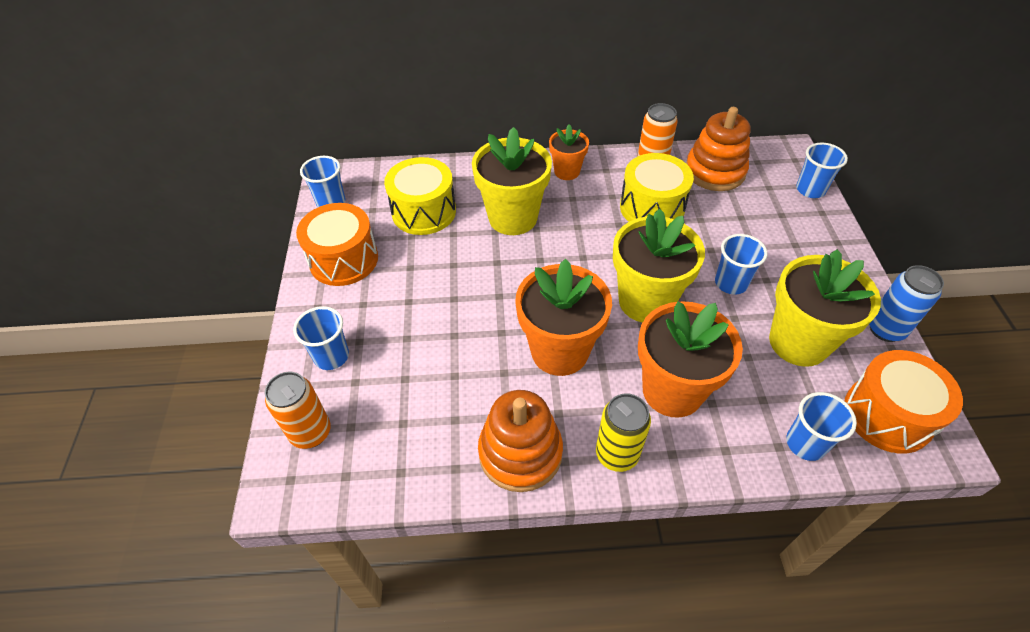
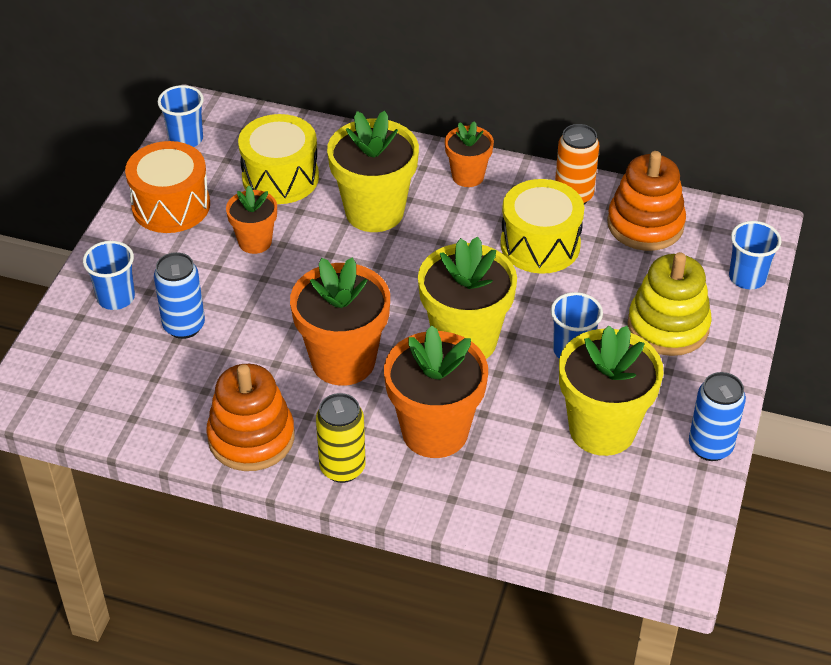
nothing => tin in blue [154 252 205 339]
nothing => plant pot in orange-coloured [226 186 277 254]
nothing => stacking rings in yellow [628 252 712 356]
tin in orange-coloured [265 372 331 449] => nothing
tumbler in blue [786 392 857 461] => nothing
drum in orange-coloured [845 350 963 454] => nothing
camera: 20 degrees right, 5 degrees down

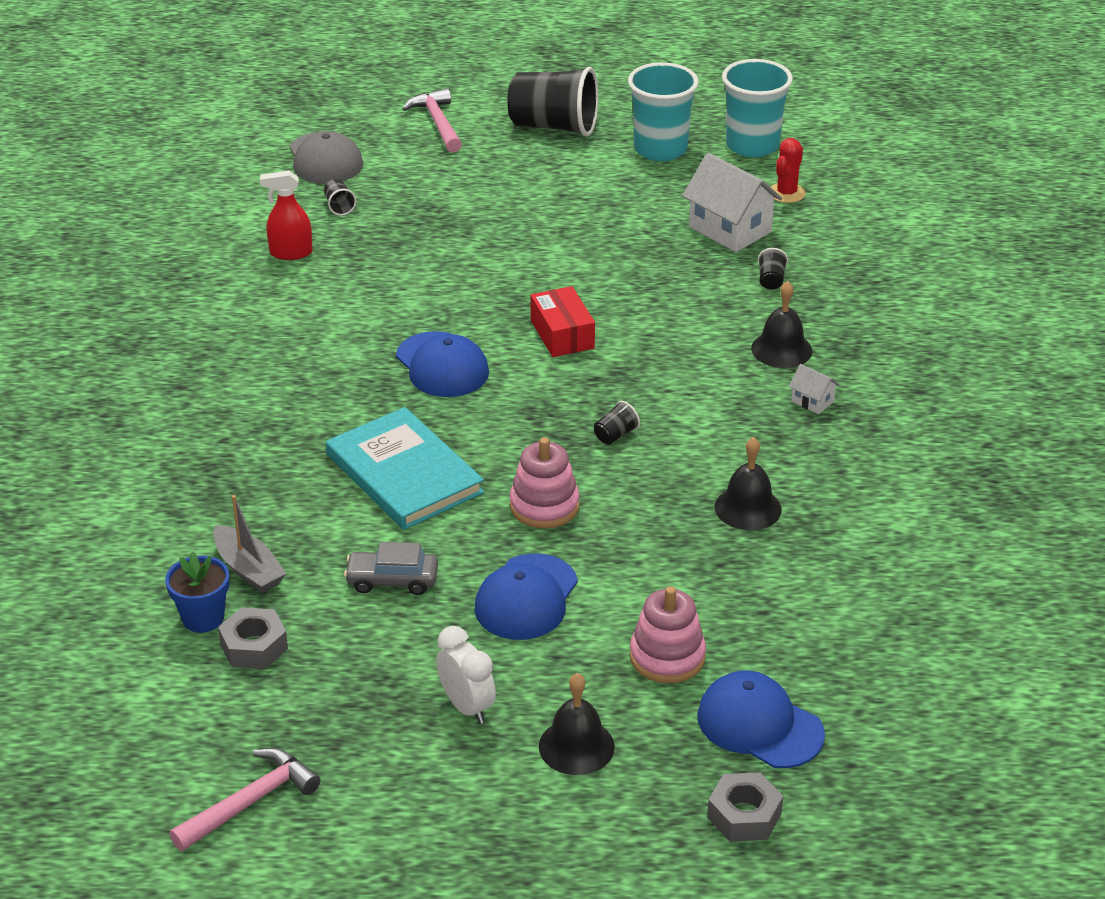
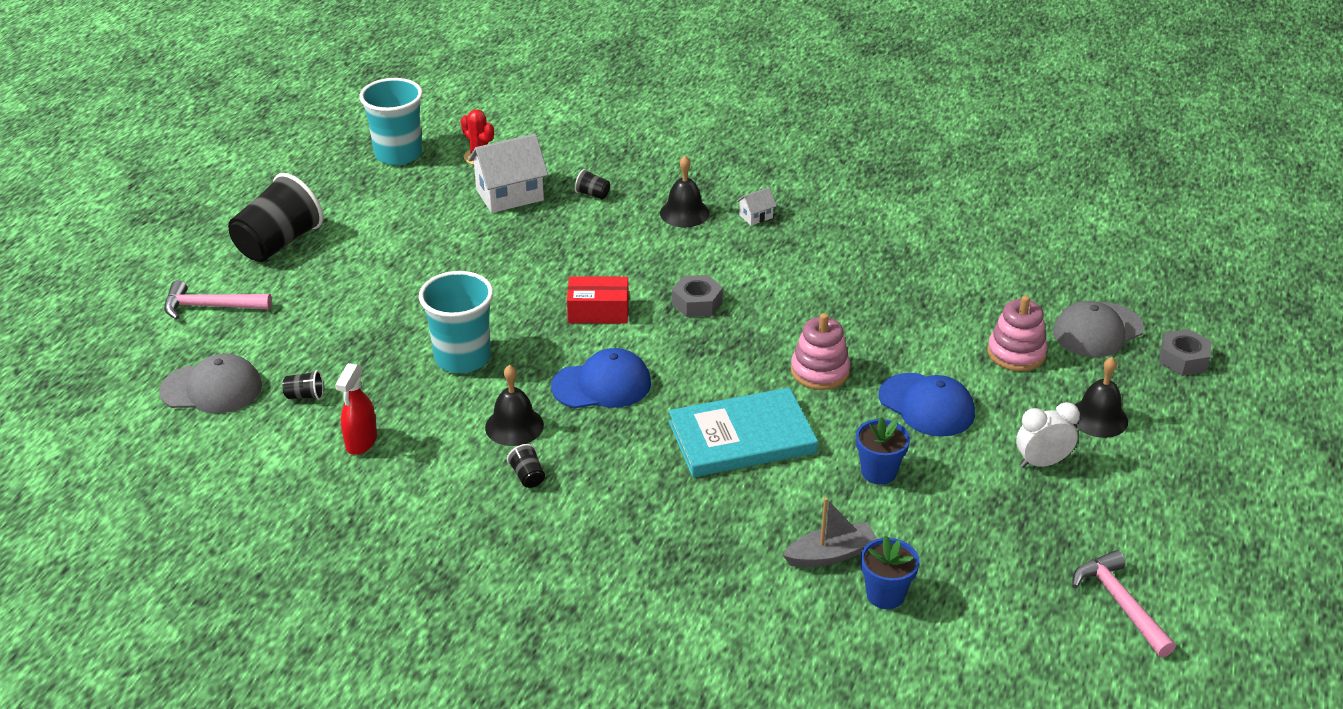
tumbler in turquoise [628 62 699 161] => tumbler in turquoise [419 271 493 373], moved
school bell in black [715 437 782 530] => school bell in black [485 365 544 446], moved
tumbler in black [594 401 640 445] => tumbler in black [507 444 545 488], moved
hex nut in grey [218 607 288 669] => hex nut in grey [672 275 723 317], moved
car in grey [344 542 438 595] => plant pot in blue [856 417 910 485]
cap in blue [697 671 825 768] => cap in grey [1053 301 1144 357]
camera: 70 degrees left, 0 degrees up

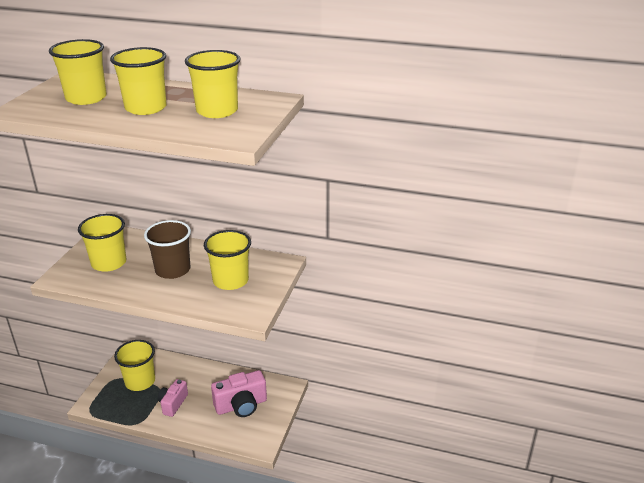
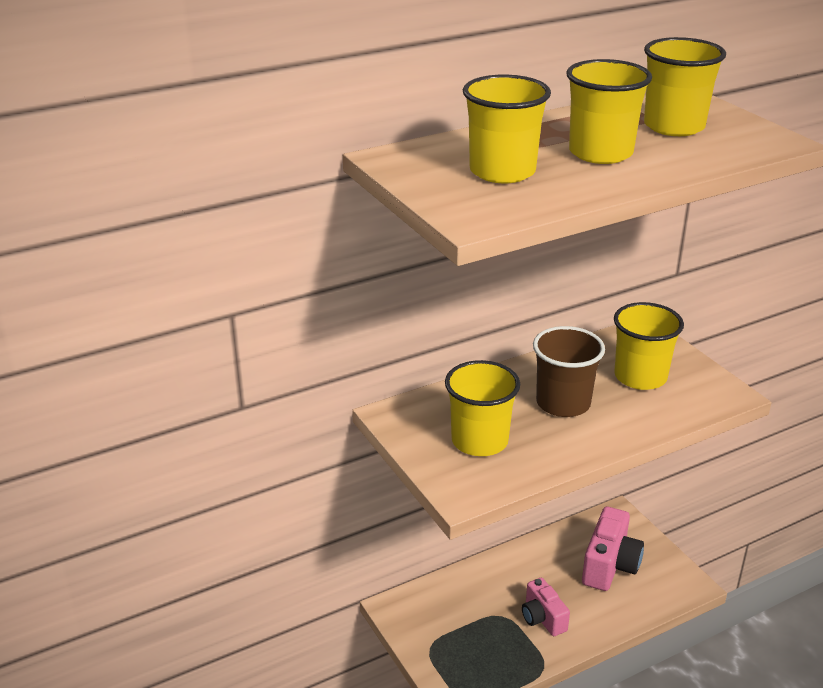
tumbler in yellow [114 340 155 391] => nothing
camera: 45 degrees left, 0 degrees up

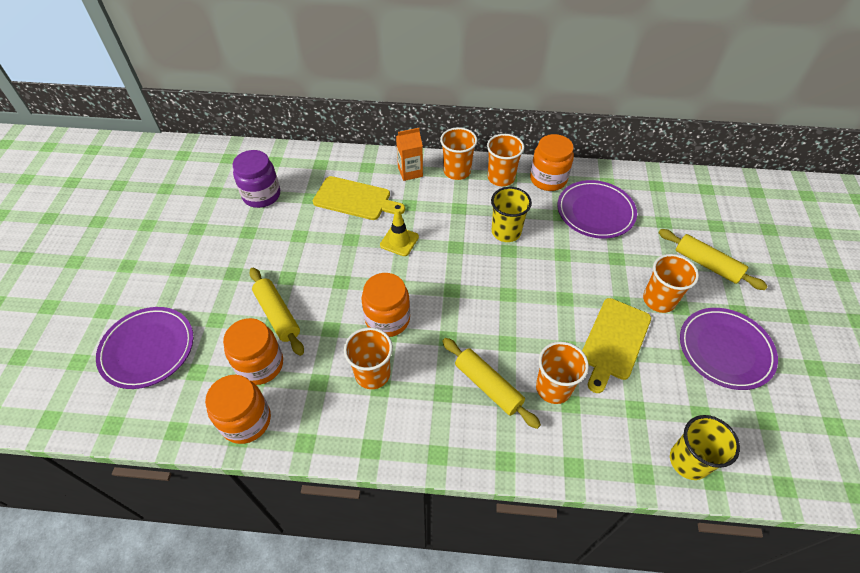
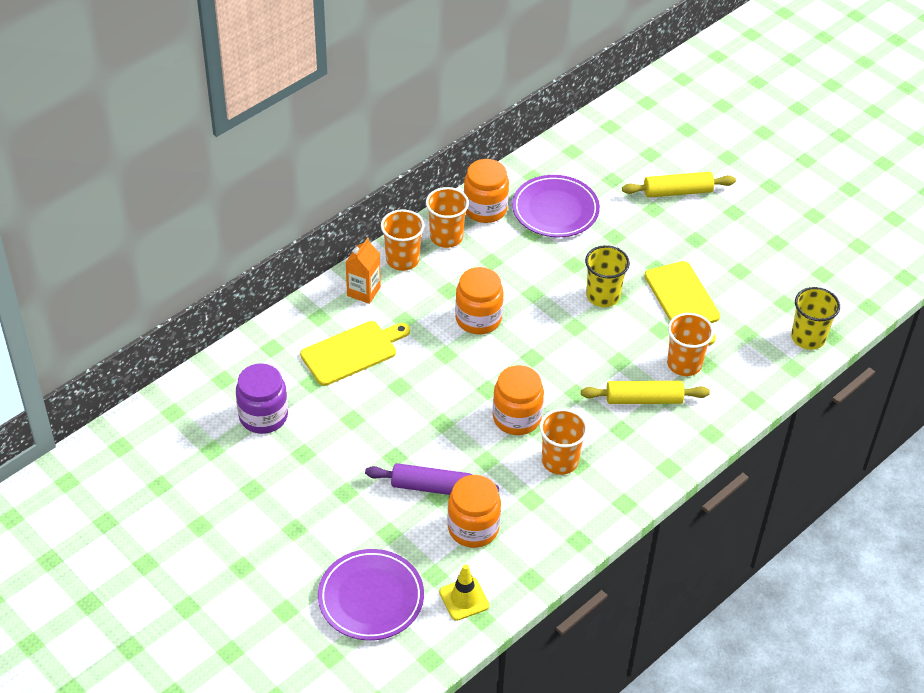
rolling pin in yellow [250 268 304 356] => rolling pin in royal purple [365 463 499 495]
road cone in yellow [380 209 419 256] => road cone in yellow [439 564 490 621], moved
jam jar in orange-coloured [205 375 271 444] => jam jar in orange-coloured [455 267 504 334], moved
tumbler in yellow [491 187 532 242] => tumbler in yellow [585 245 630 307], moved
tumbler in orange-coloured [643 254 699 313] => nothing
plate in royal purple [680 308 778 390] => nothing
camera: 50 degrees left, 5 degrees down

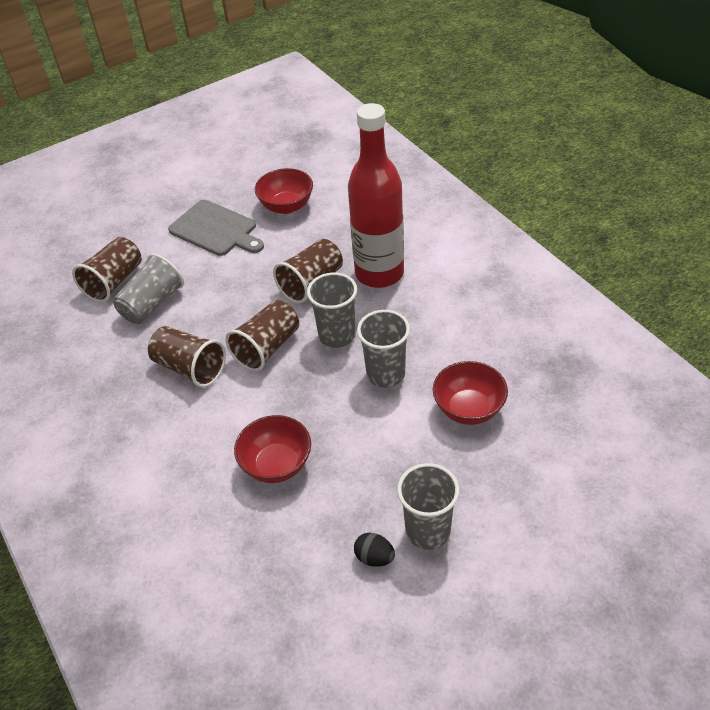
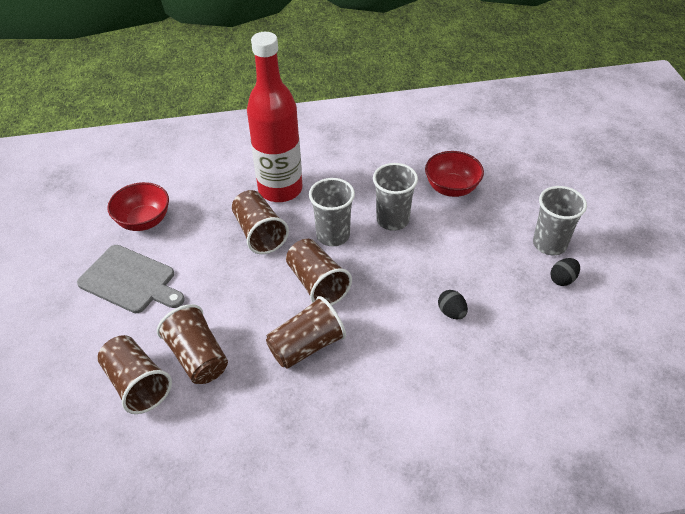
chopping board in grey [168 200 264 256] => chopping board in grey [77 245 185 313], 60 degrees clockwise
tumbler in grey [113 254 184 324] => tumbler in brown [157 304 228 384]
deep dish in scarlet [234 415 311 483] => toy egg in black [438 290 468 319]
camera: 70 degrees left, 0 degrees up

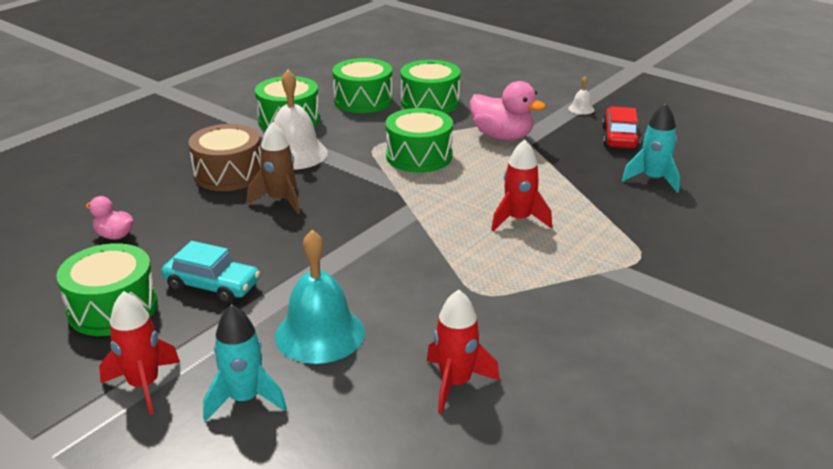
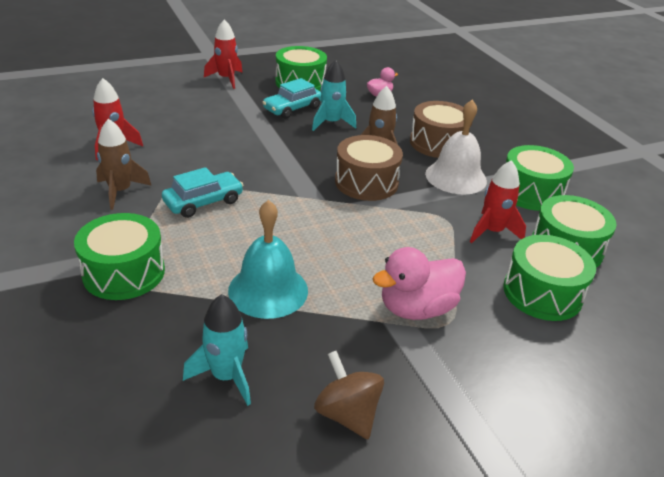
drum in leaf-green [386 108 453 172] => drum in leaf-green [74 213 165 300], moved
nothing => toy rocket in brown [96 119 152 210]
nothing => car in turquoise [162 167 244 218]
school bell in turquoise [275 230 365 364] => school bell in turquoise [228 200 308 319], moved
toy rocket in turquoise [203 304 287 422] => toy rocket in turquoise [312 60 356 131], moved
car in scarlet [602 107 640 149] => whirligig in brown [314 351 384 439]
nothing => drum in brown [335 135 403 201]
toy rocket in scarlet [491 139 552 231] => toy rocket in scarlet [470 160 526 243], moved
school bell in pure white [569 76 594 115] => nothing
camera: 115 degrees right, 5 degrees up

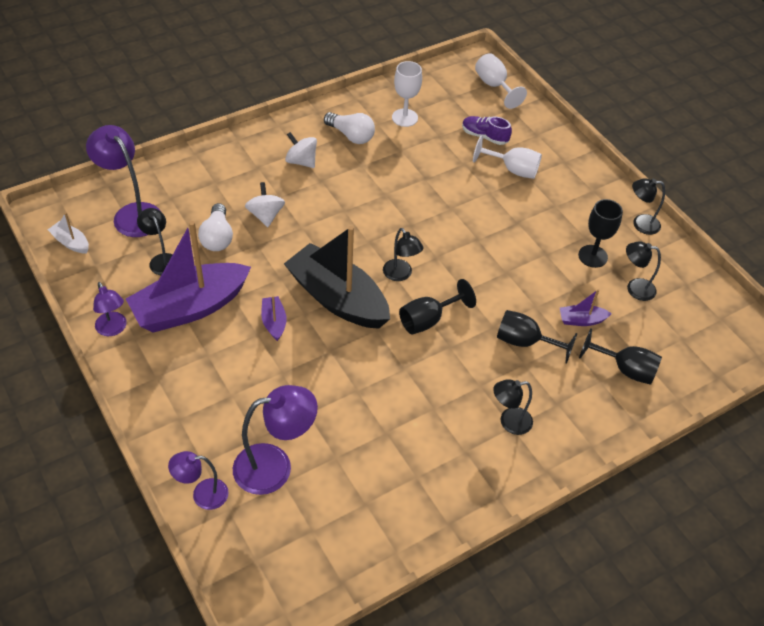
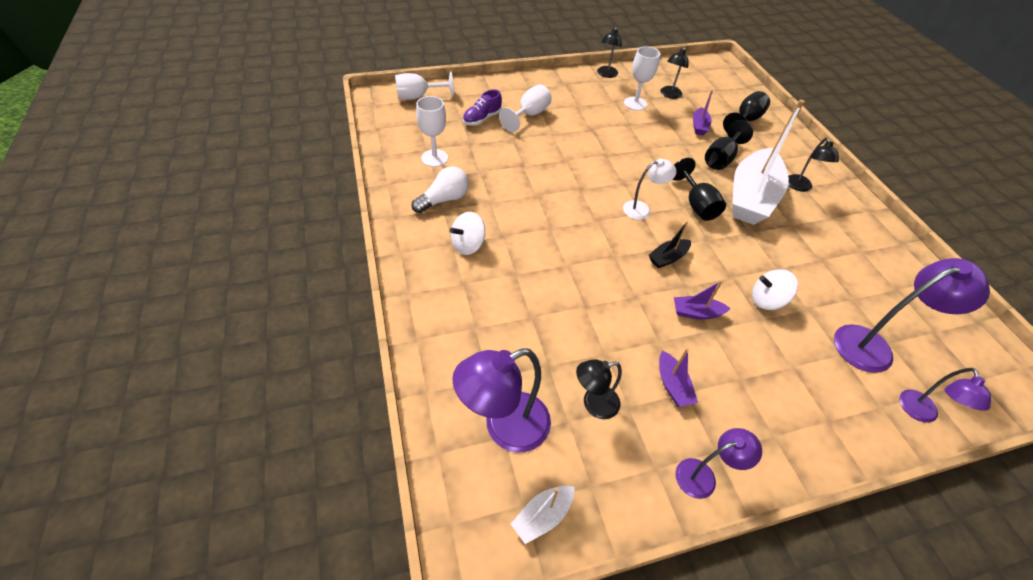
reading lamp in black [383 228 423 281] => reading lamp in pure white [623 159 677 220]
chalice in black [578 199 623 268] => chalice in pure white [624 47 660 111]
sailboat in black [284 226 390 329] => sailboat in black [649 221 691 268], x0.42
sailboat in royal purple [126 221 251 333] => sailboat in royal purple [659 348 698 407], x0.42
nothing => sailboat in pure white [732 99 805 225]
whirligig in pure white [245 182 285 227] => whirligig in pure white [752 269 798 310], moved
reading lamp in royal purple [233 385 318 495] => reading lamp in royal purple [834 258 990 373], 75 degrees clockwise
bulb in pure white [198 203 233 251] => nothing
camera: 75 degrees left, 0 degrees up

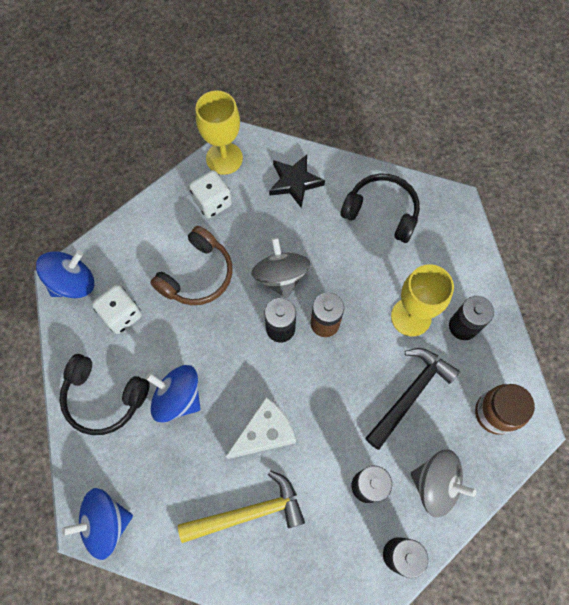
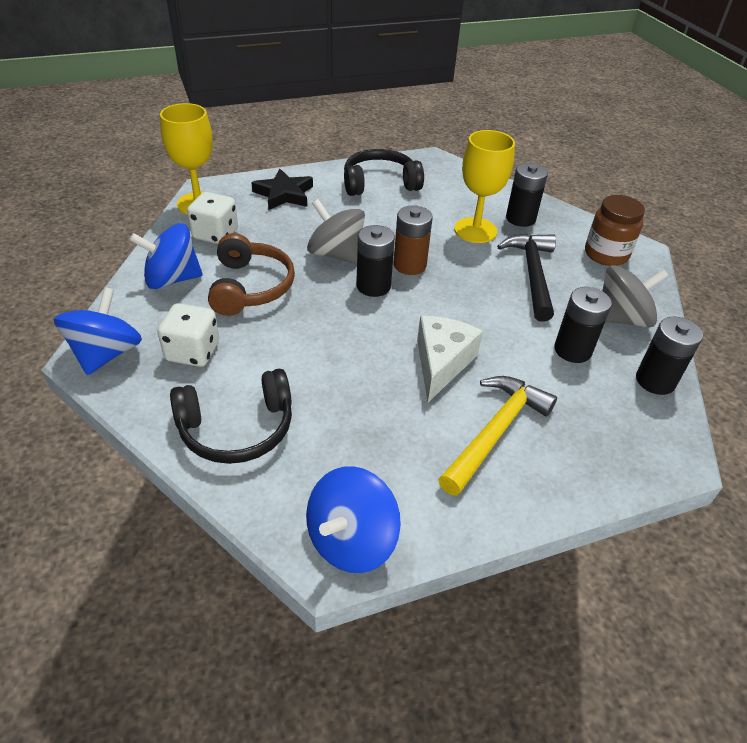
whirligig in blue [146 365 201 423] => whirligig in blue [130 223 203 289], moved
camera: 40 degrees left, 25 degrees down

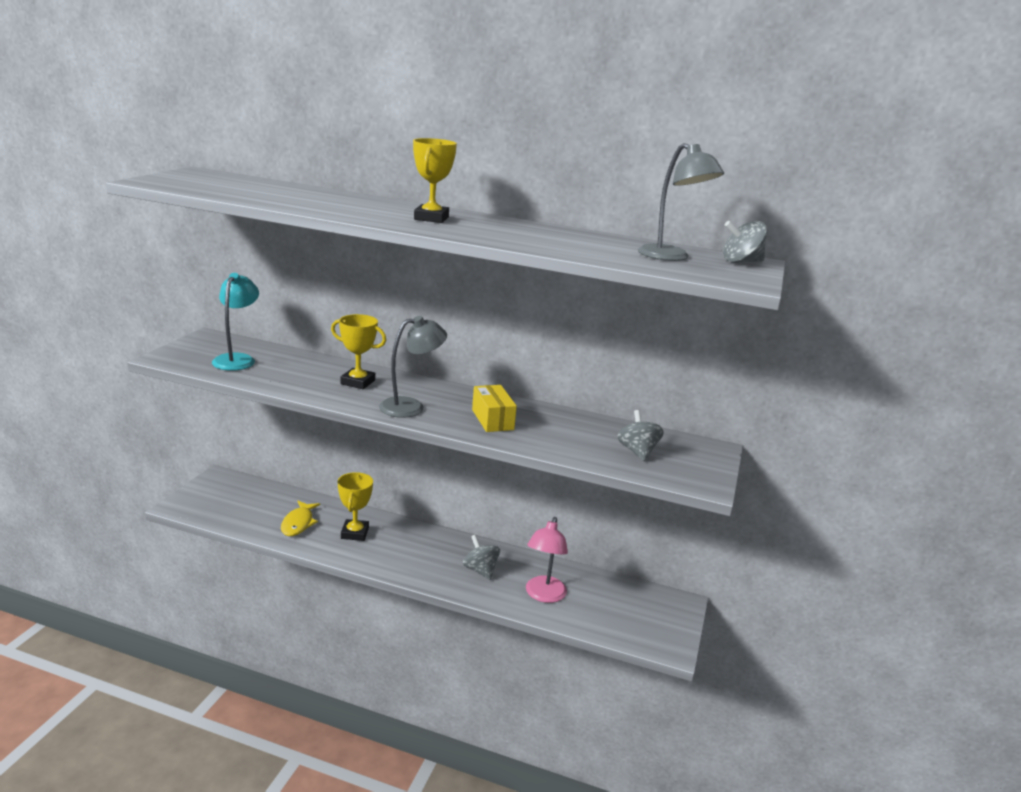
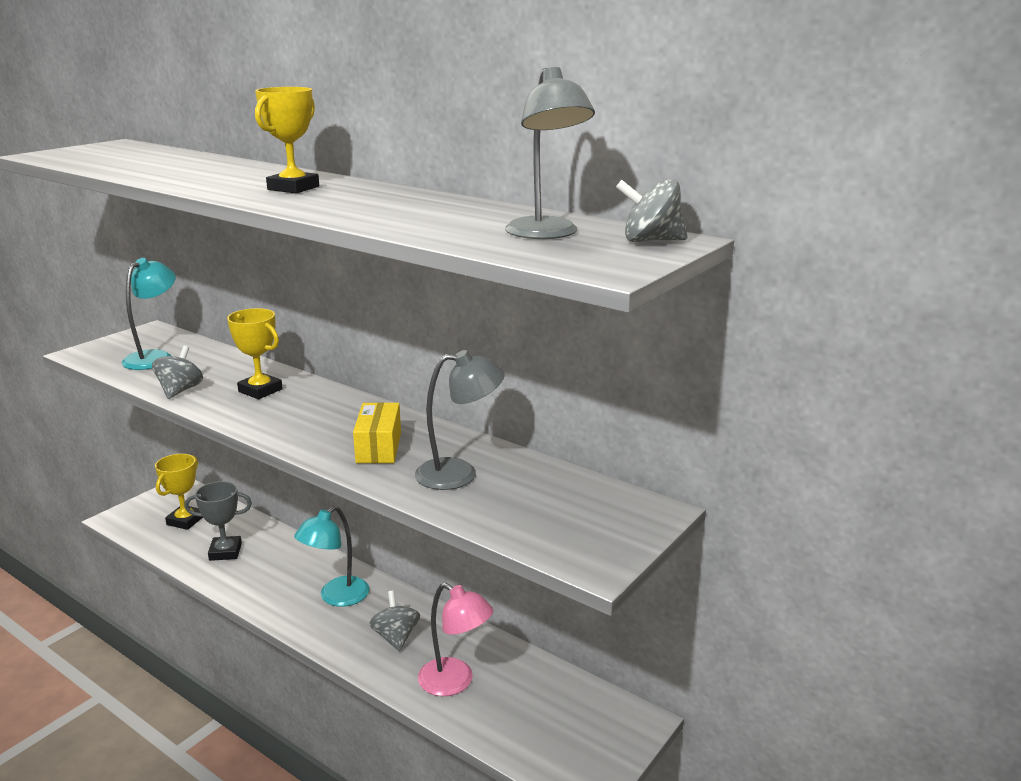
whirligig in grey [617 410 664 461] => whirligig in grey [152 346 203 399], moved
trophy in yellow [338 472 373 541] => trophy in yellow [155 454 203 530], moved
toy fish in yellow [281 501 320 536] => trophy in grey [184 481 252 561]
nothing => reading lamp in turquoise [294 506 369 607]
reading lamp in grey [379 316 447 418] => reading lamp in grey [415 350 505 490], moved
reading lamp in rose-pink [526 517 568 603] => reading lamp in rose-pink [418 583 493 696], 90 degrees counterclockwise
camera: 20 degrees right, 0 degrees up

